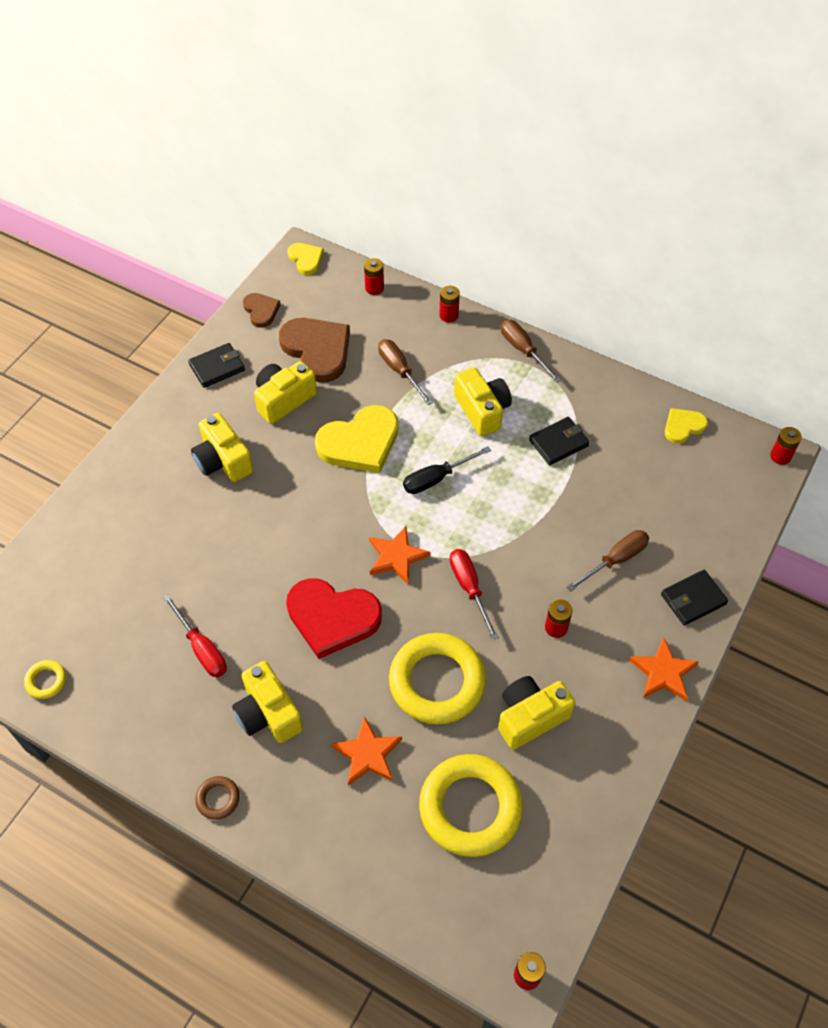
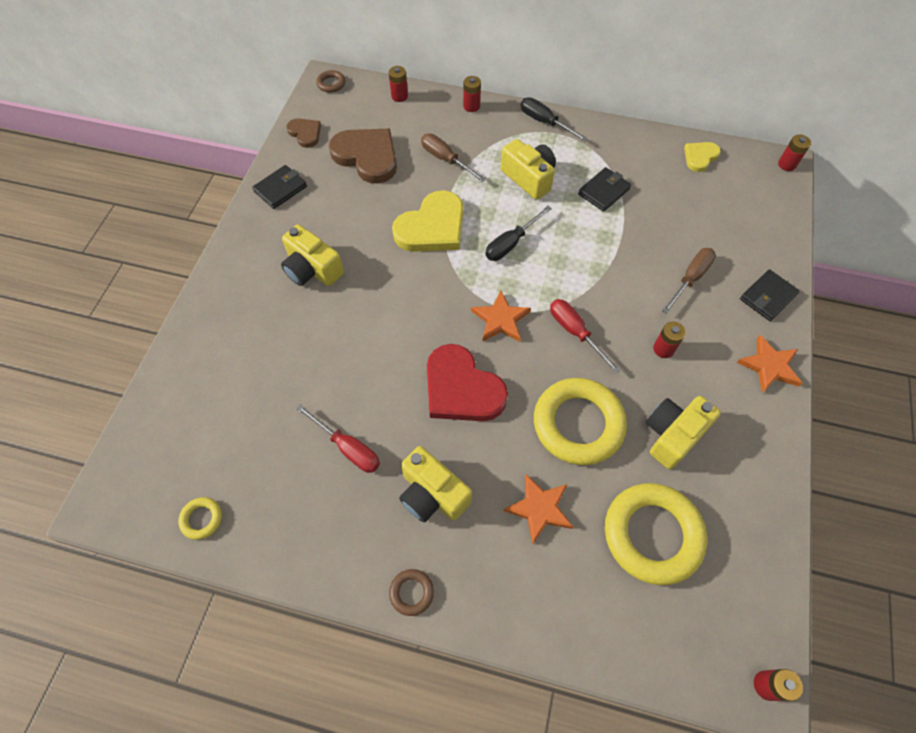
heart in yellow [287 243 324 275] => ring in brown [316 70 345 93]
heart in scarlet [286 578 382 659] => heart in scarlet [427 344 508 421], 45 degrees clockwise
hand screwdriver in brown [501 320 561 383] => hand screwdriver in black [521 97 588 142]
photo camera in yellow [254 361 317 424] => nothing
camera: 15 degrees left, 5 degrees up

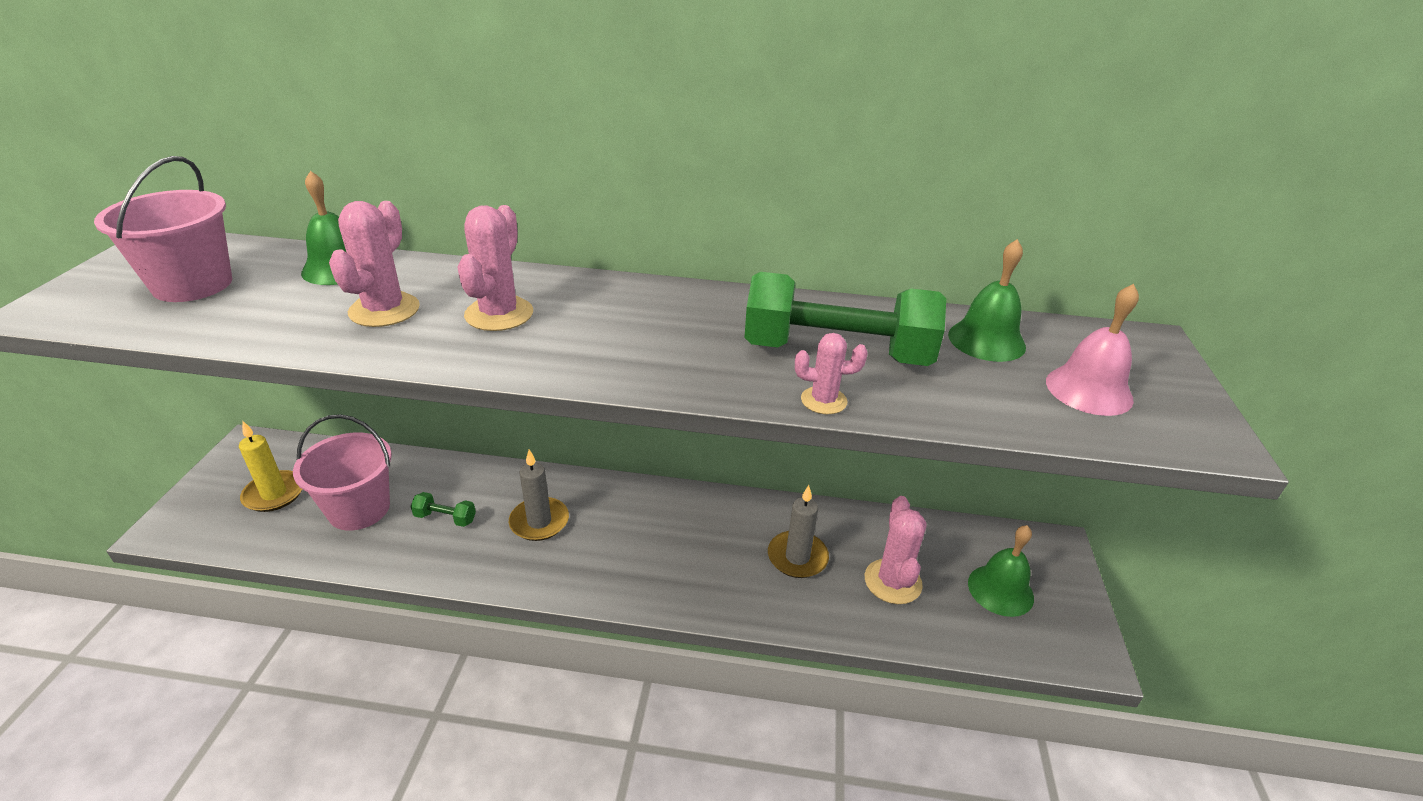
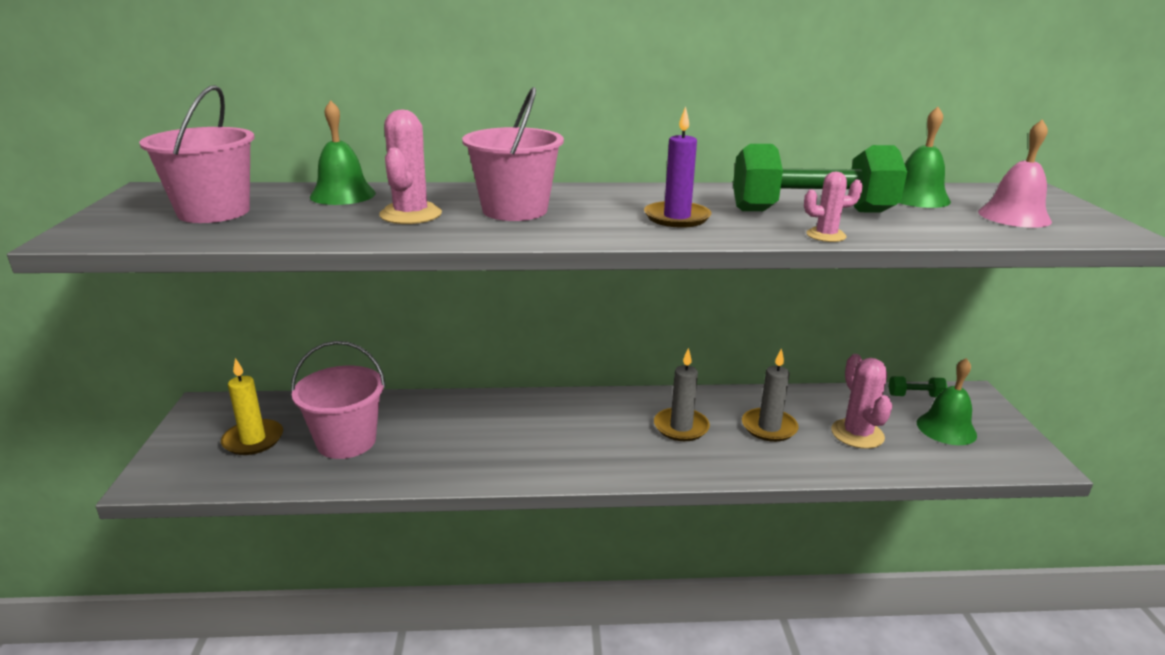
cactus in rose-pink [457 205 533 331] => pail in rose-pink [462 87 564 221]
nothing => candle in royal purple [644 106 711 228]
candle in grey [509 450 569 541] => candle in grey [654 348 710 441], moved
dumbbell in leaf-green [411 492 476 527] => dumbbell in leaf-green [888 376 948 397], moved
camera: 10 degrees left, 10 degrees down

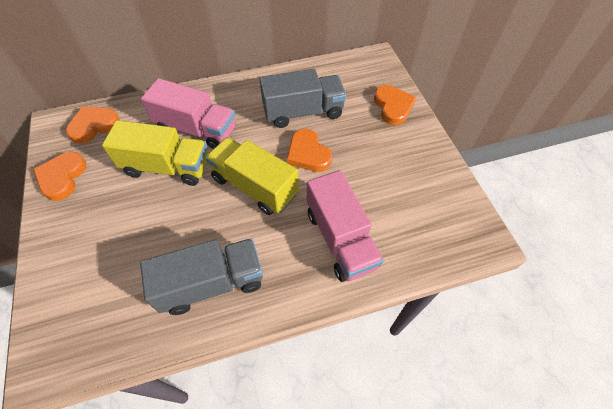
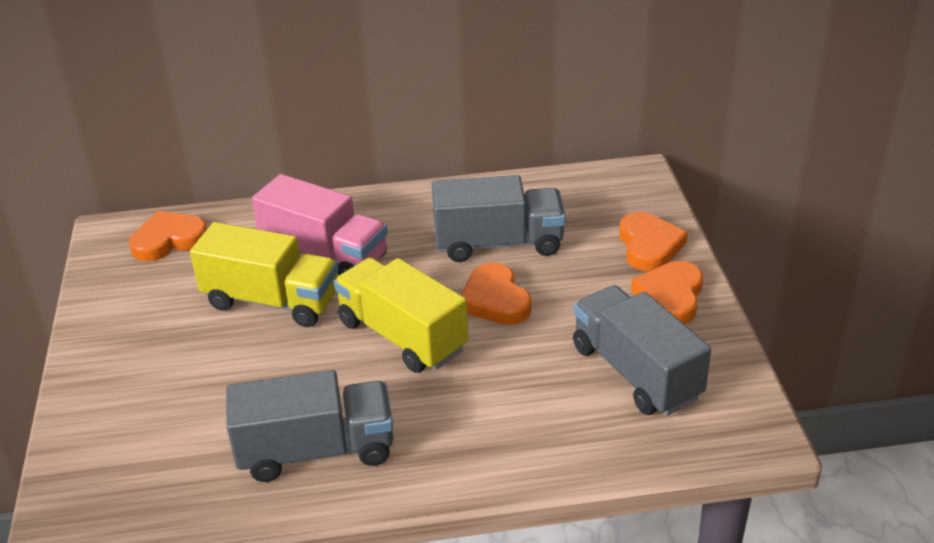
nothing => lorry in grey [573 285 711 416]
heart in orange-coloured [33 152 87 201] => heart in orange-coloured [631 261 703 324], moved
lorry in rose-pink [307 170 384 282] => nothing
camera: 10 degrees right, 20 degrees down

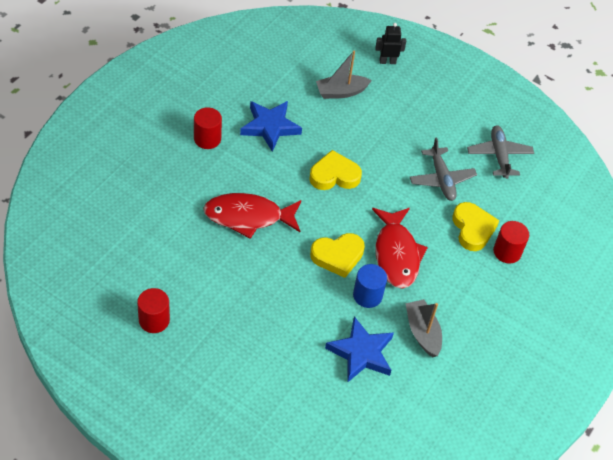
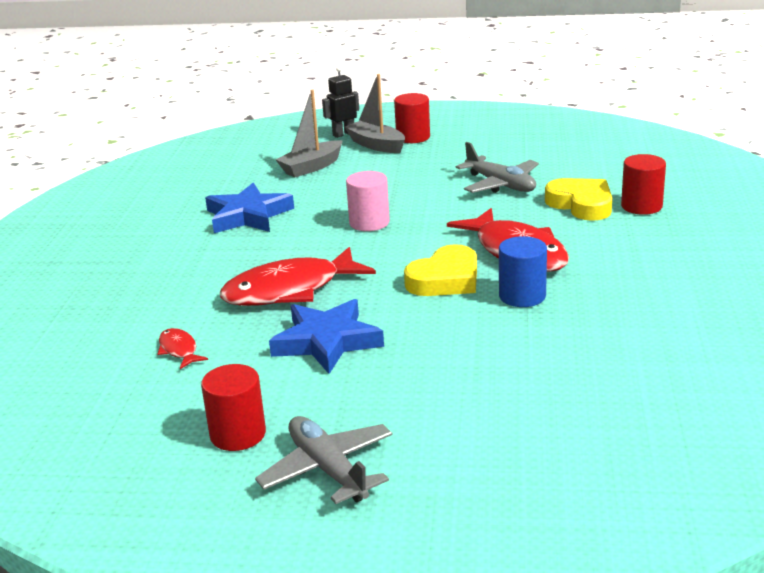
nothing => toy fish in scarlet [158 328 208 369]
toy plane in grey [467 125 534 179] => toy plane in grey [255 416 393 504], moved
five-pointed star in blue [325 316 394 382] => five-pointed star in blue [269 299 384 374], moved
sailboat in grey [405 299 442 357] => sailboat in grey [345 74 405 153], moved
heart in yellow [309 150 362 190] => cylinder in rose-pink [346 171 390 231]
cylinder in scarlet [194 107 222 149] => cylinder in scarlet [394 93 430 143], moved
camera: 20 degrees left, 25 degrees down

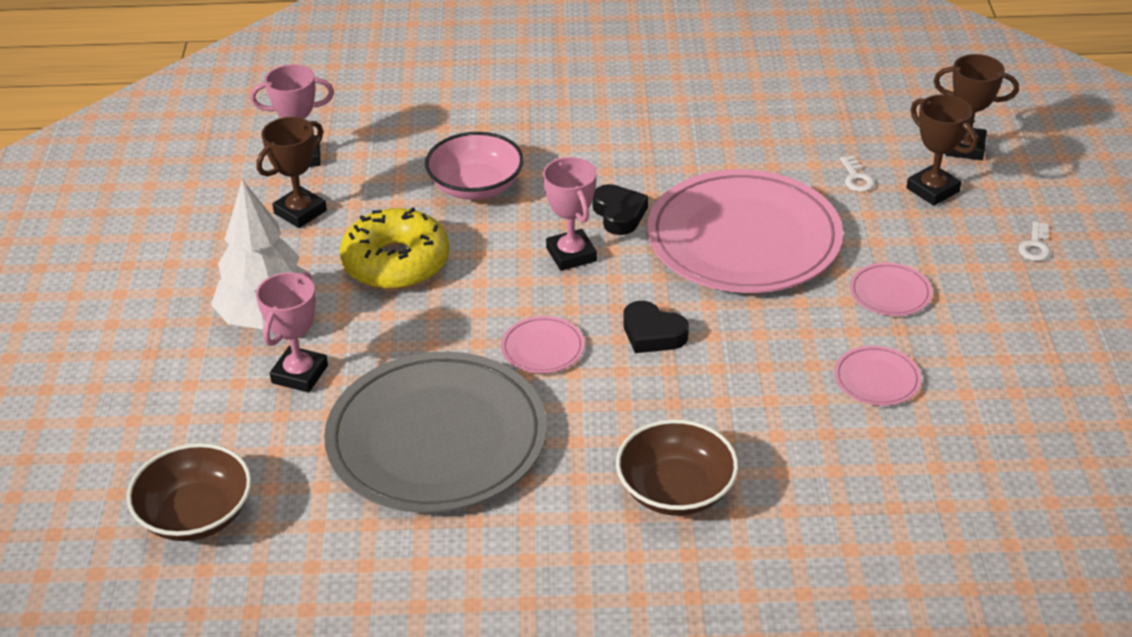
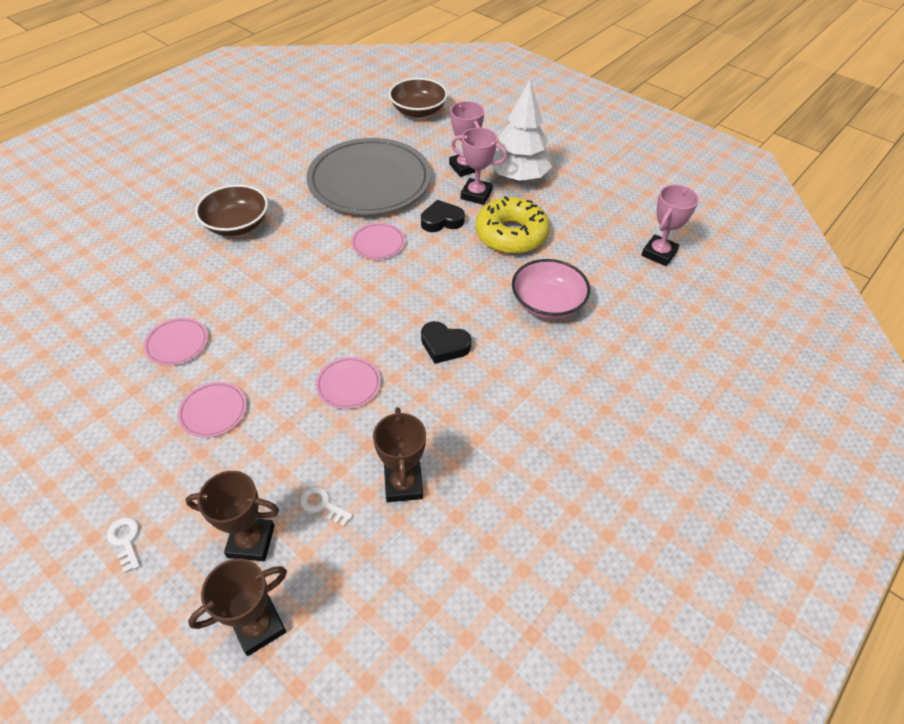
plate in rose-pink [647 169 843 293] => plate in rose-pink [316 357 381 409], x0.40
trophy in brown [256 117 327 228] => trophy in brown [373 407 426 502], moved
heart in black [623 301 689 353] => heart in black [421 200 465 232], moved
trophy in rose-pink [543 157 597 271] => trophy in rose-pink [451 127 507 205], moved
camera: 130 degrees right, 10 degrees up

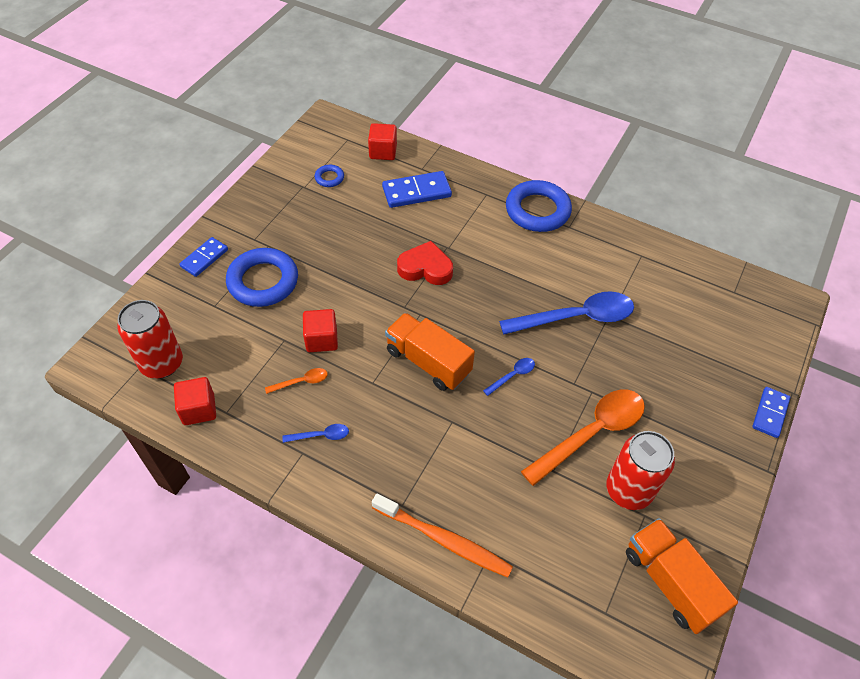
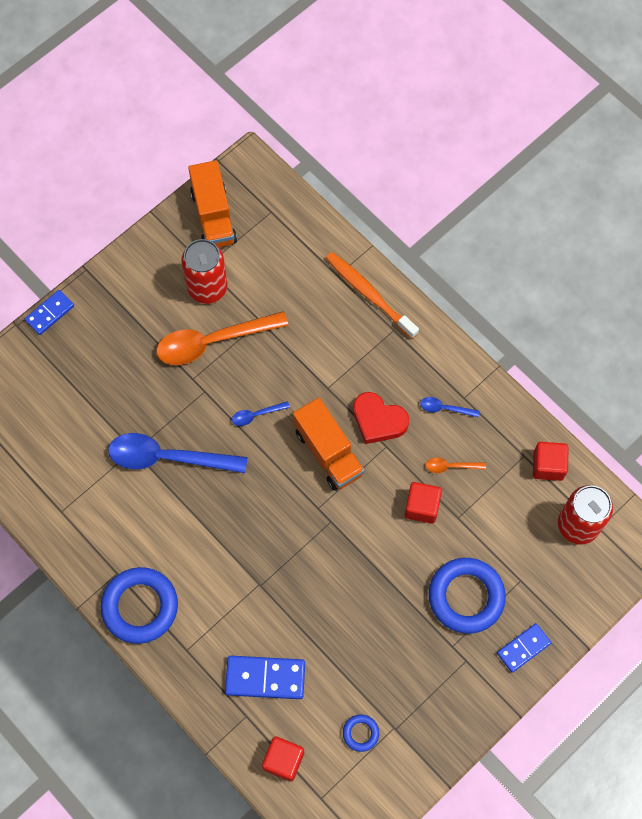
heart in scarlet [397 241 453 285] => heart in scarlet [353 392 409 444], moved
camera: 160 degrees left, 15 degrees up

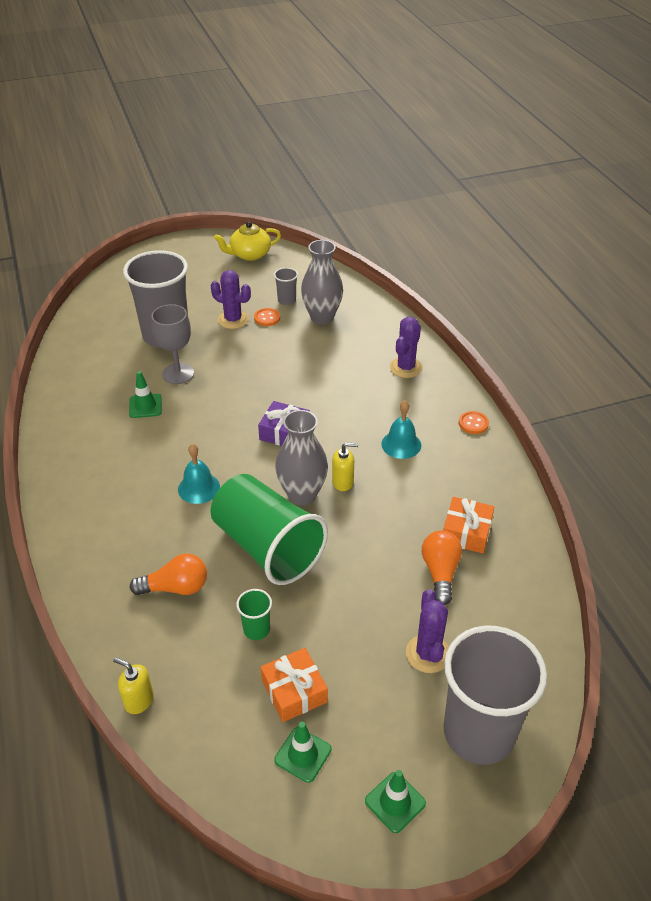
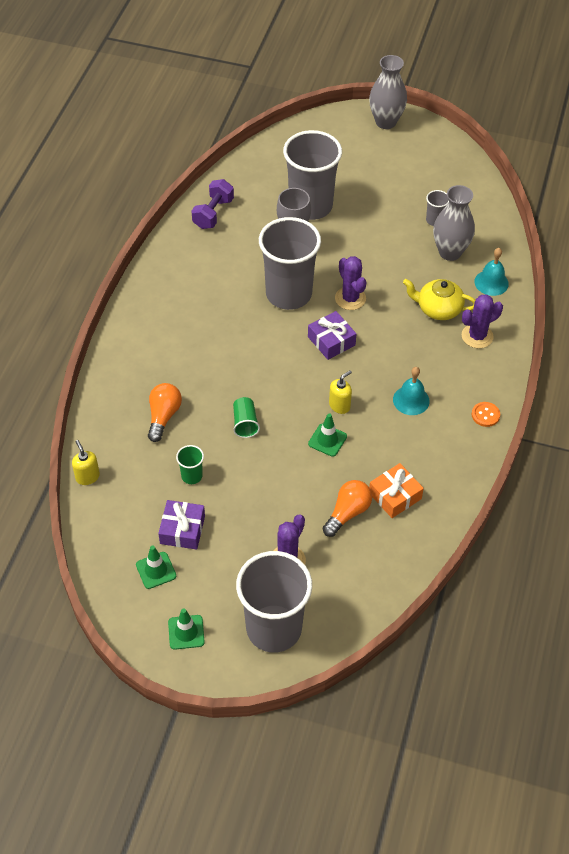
bulb in orange-coloured [130 553 207 595] => bulb in orange-coloured [148 383 182 442], 105 degrees counterclockwise
present in orange-coloured [261 648 328 722] => present in royal purple [158 500 205 550]
nothing => dumbbell in royal purple [192 179 234 229]
tumbler in leaf-green [210 474 328 585] => tumbler in leaf-green [233 397 260 438], x0.41
nothing => tumbler in grey [259 217 321 310]
road cone in leaf-green [129 371 162 418] => road cone in leaf-green [308 413 347 457], moved
soap pump in yellow [332 442 358 491] => soap pump in yellow [329 370 352 414], 75 degrees counterclockwise
cactus in royal purple [211 270 251 329] => cactus in royal purple [335 256 366 310], moved
vase in grey [275 410 328 505] => vase in grey [369 55 407 129], moved
china teapot in yellow [214 222 281 261] => china teapot in yellow [403 279 475 320], moved
school bell in turquoise [178 444 220 504] => school bell in turquoise [475 248 509 296], moved
sewing button in orange-coloured [254 308 280 326] => nothing
camera: 35 degrees right, 10 degrees up

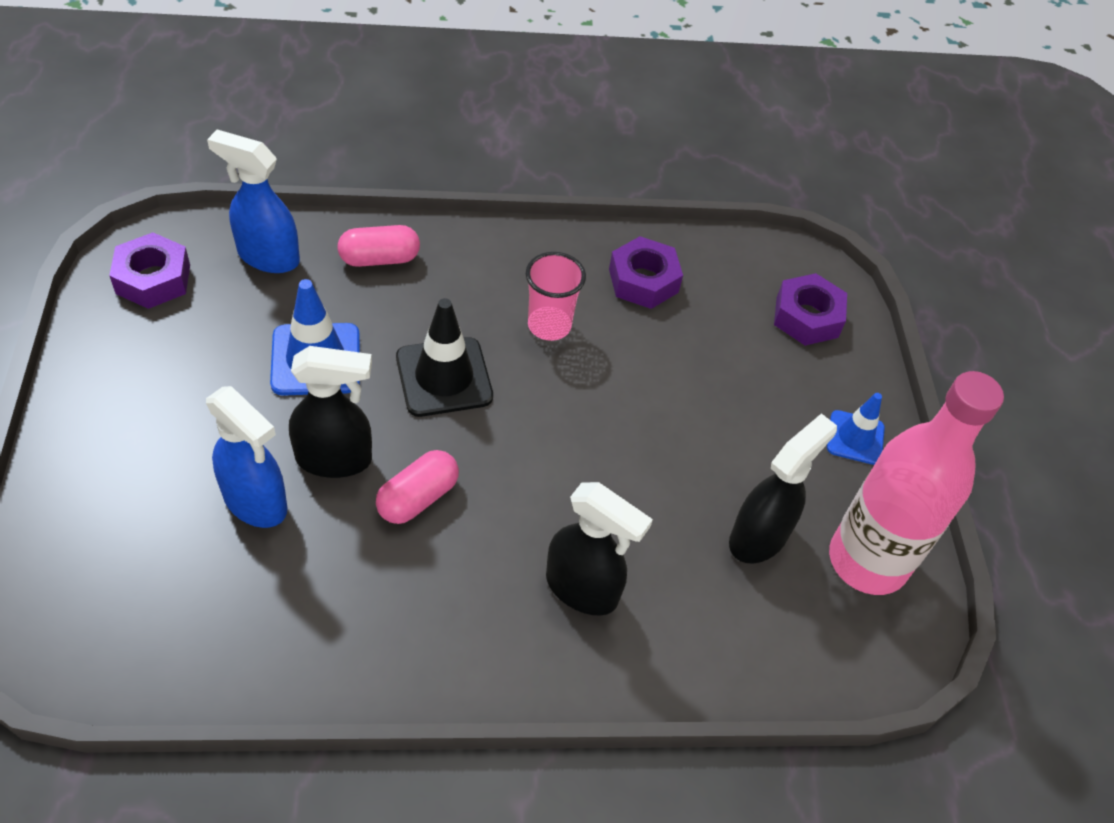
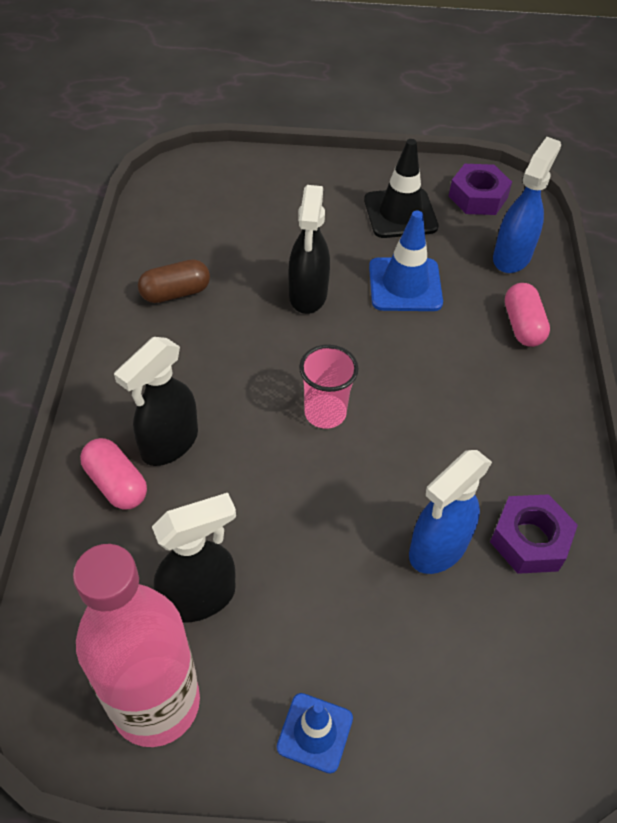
pill shape in rose-pink [376 450 459 524] => pill shape in rose-pink [80 438 147 510], moved
nothing => pill shape in brown [138 259 210 303]
spray bottle in black [729 413 837 563] => spray bottle in black [152 493 236 623], 75 degrees counterclockwise
tumbler in rose-pink [526 252 586 341] => tumbler in rose-pink [299 345 359 429], moved
road cone in black [396 298 493 417] => road cone in black [364 139 439 238], moved
spray bottle in blue [206 386 288 528] => spray bottle in blue [409 450 492 574], moved
hex nut in royal purple [774 273 847 346] => nothing
camera: 100 degrees right, 0 degrees up

